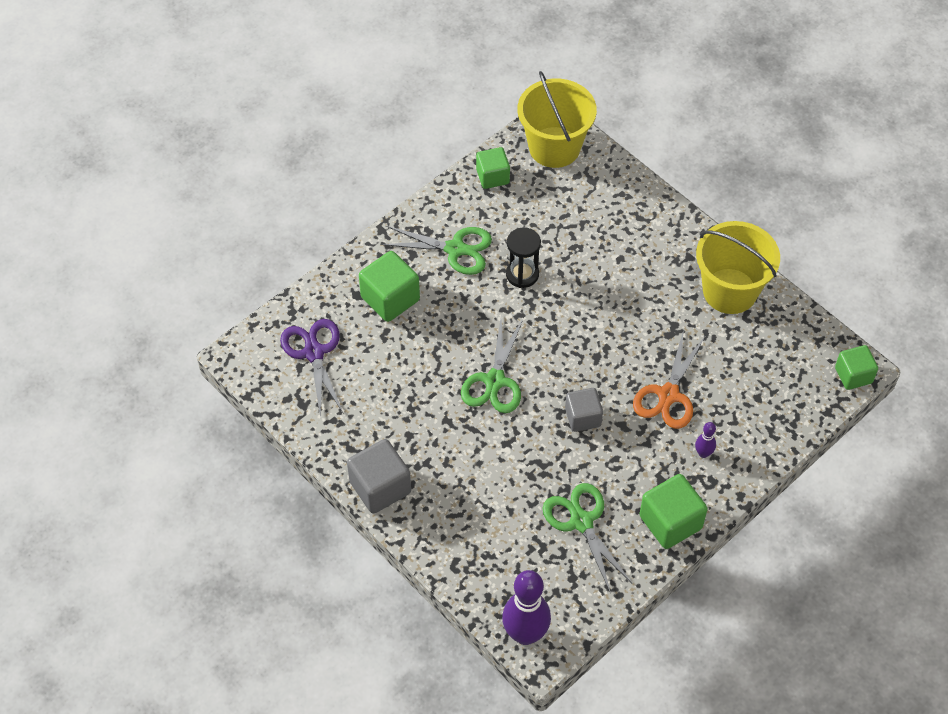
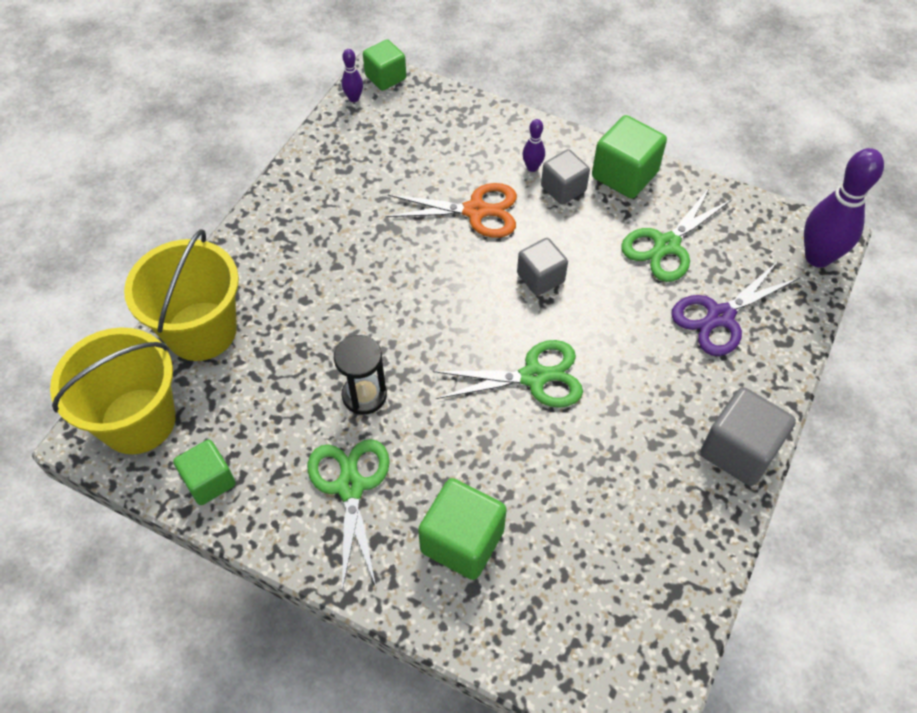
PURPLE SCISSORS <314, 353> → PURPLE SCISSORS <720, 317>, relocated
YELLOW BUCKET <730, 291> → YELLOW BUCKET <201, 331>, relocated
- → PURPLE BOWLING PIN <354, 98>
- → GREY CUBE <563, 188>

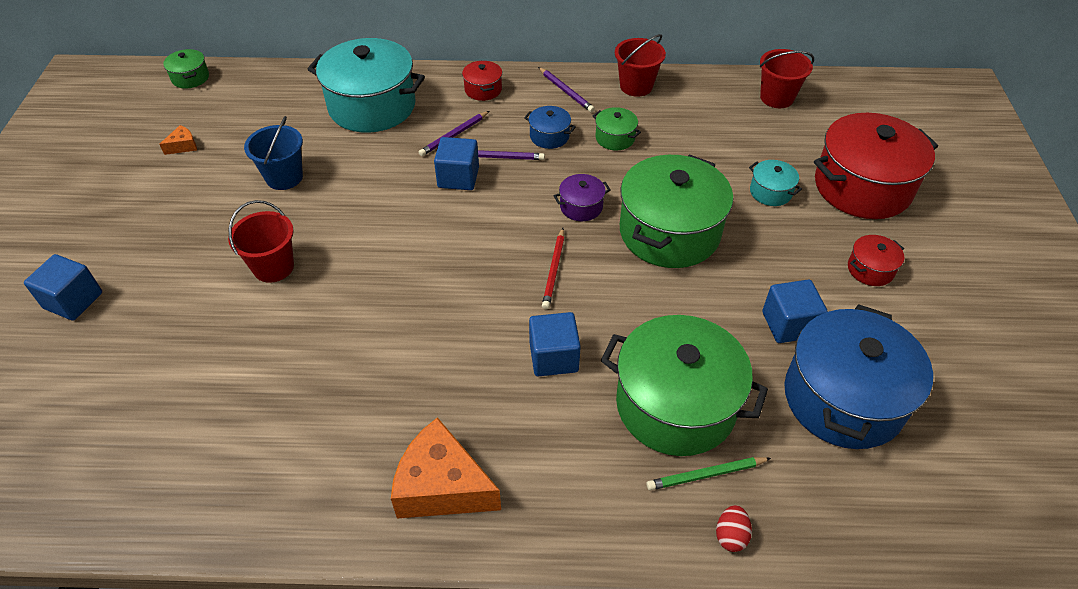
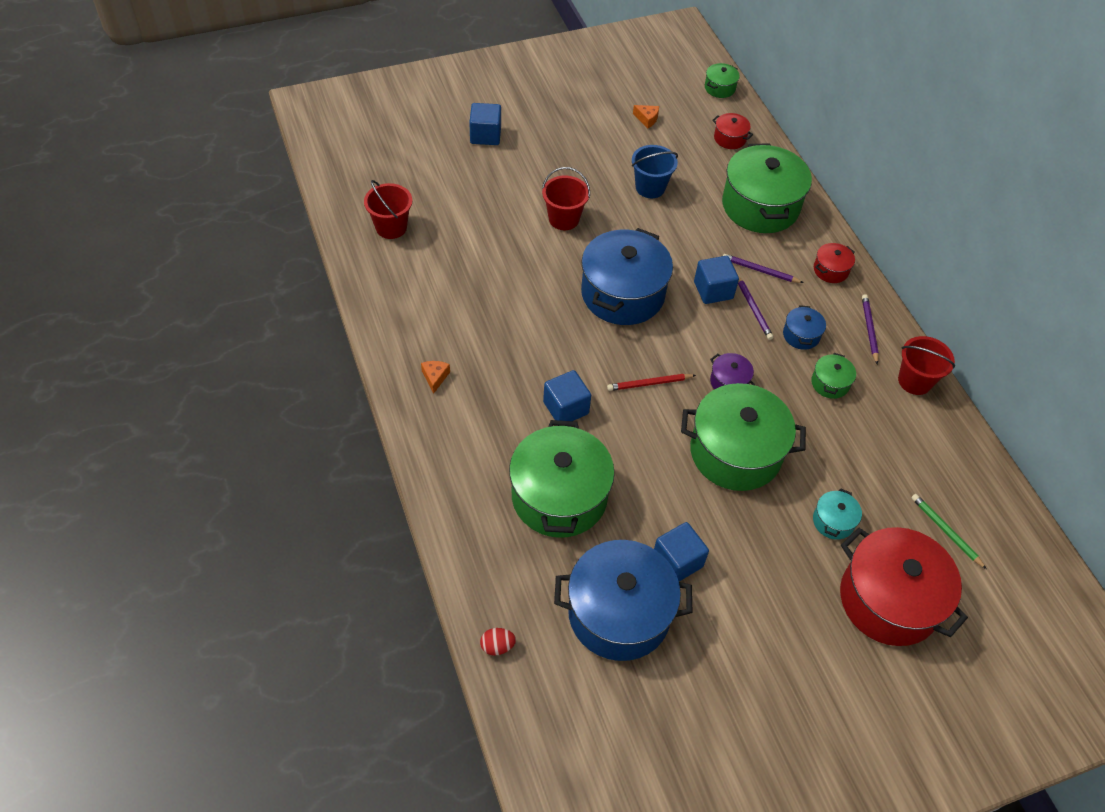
TURQUOISE POT <372, 106> → GREEN POT <760, 206>
ORANGE CHEESE <442, 486> → ORANGE CHEESE <435, 377>, x0.44
PURPLE PENCIL <566, 91> → PURPLE PENCIL <869, 329>, 150 degrees clockwise
GREEN PENCIL <706, 475> → GREEN PENCIL <946, 531>, relocated
RED EGG <730, 535> → RED EGG <497, 646>, relocated
RED BUCKET <776, 98> → RED BUCKET <391, 227>, relocated
RED POT <870, 269> → RED POT <729, 138>, relocated
- → BLUE POT <622, 294>

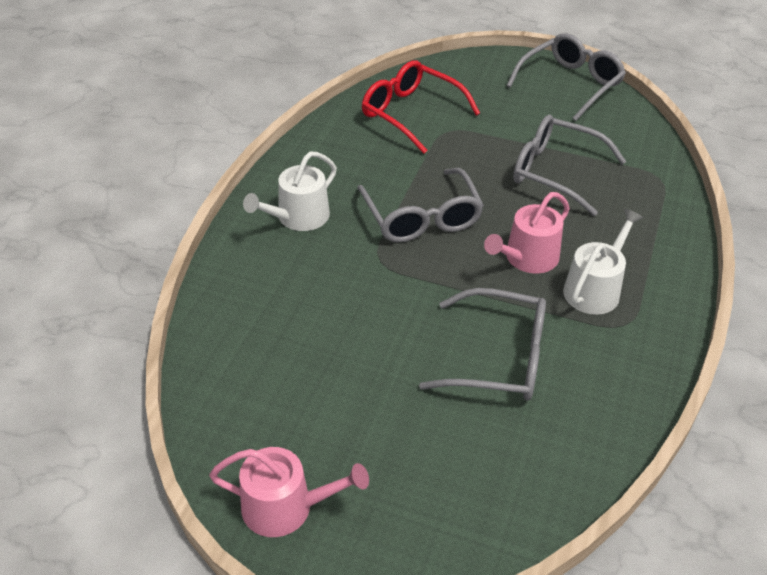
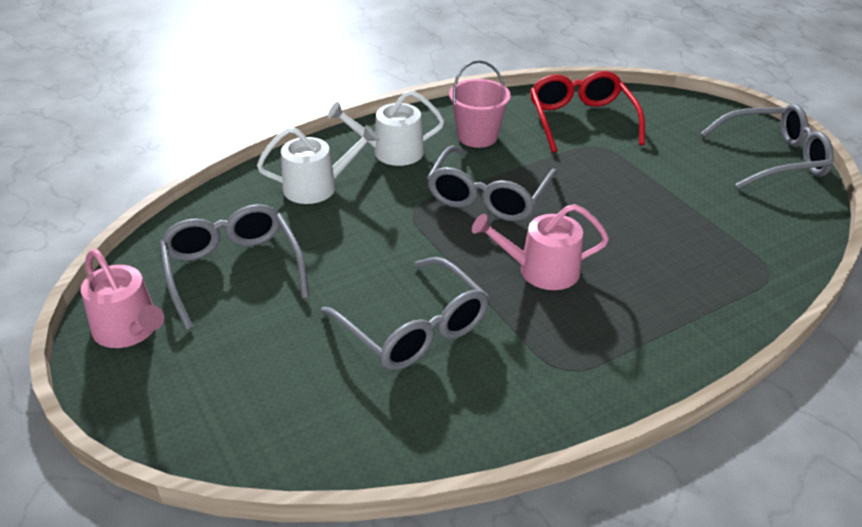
GREY GLASSES <555, 172> → GREY GLASSES <233, 270>, relocated
WHITE WATERING CAN <595, 289> → WHITE WATERING CAN <317, 187>, relocated
- → PINK BUCKET <477, 136>

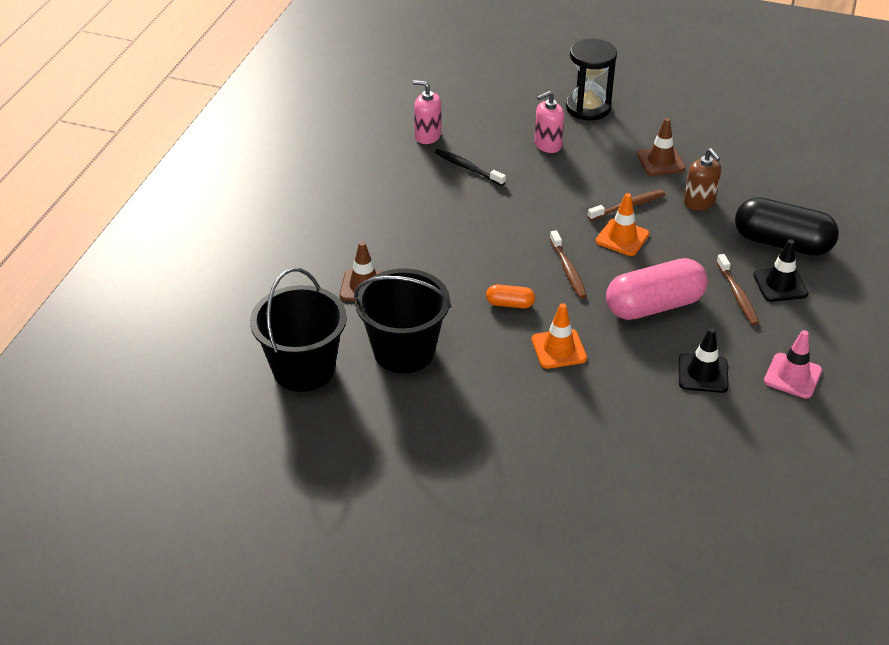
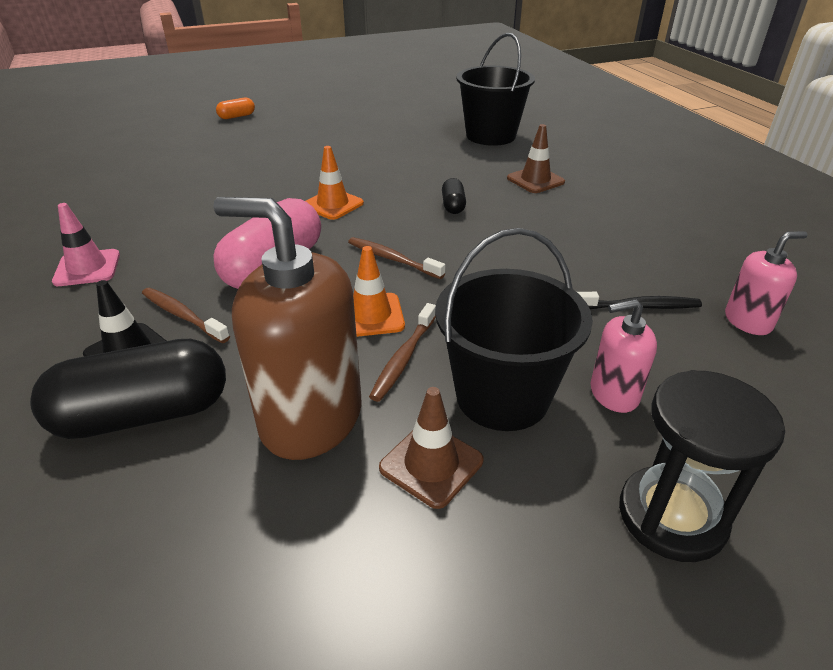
BLACK BUCKET <404, 351> → BLACK BUCKET <502, 396>, relocated
ORANGE CAPSULE <510, 304> → ORANGE CAPSULE <237, 116>, relocated
PINK SOAP DISPENSER <547, 145> → PINK SOAP DISPENSER <613, 393>, 120 degrees counterclockwise
BLACK TRAFFIC CONE <703, 373> → -
BROWN SOAP DISPENSER <699, 202> → BROWN SOAP DISPENSER <311, 418>, x1.97
- → BLACK CAPSULE <453, 206>

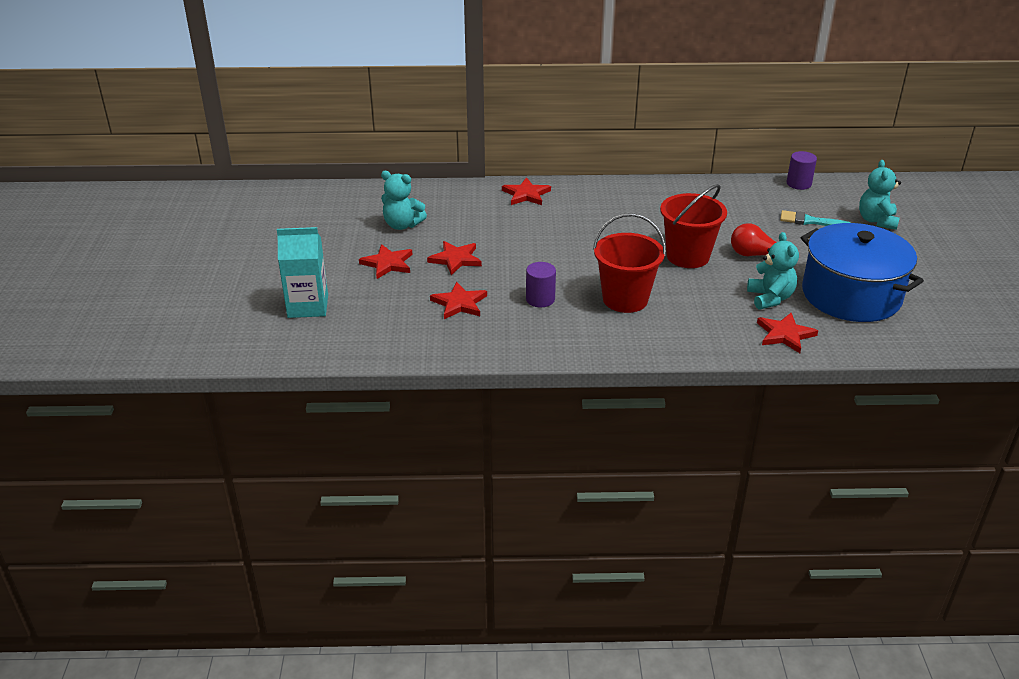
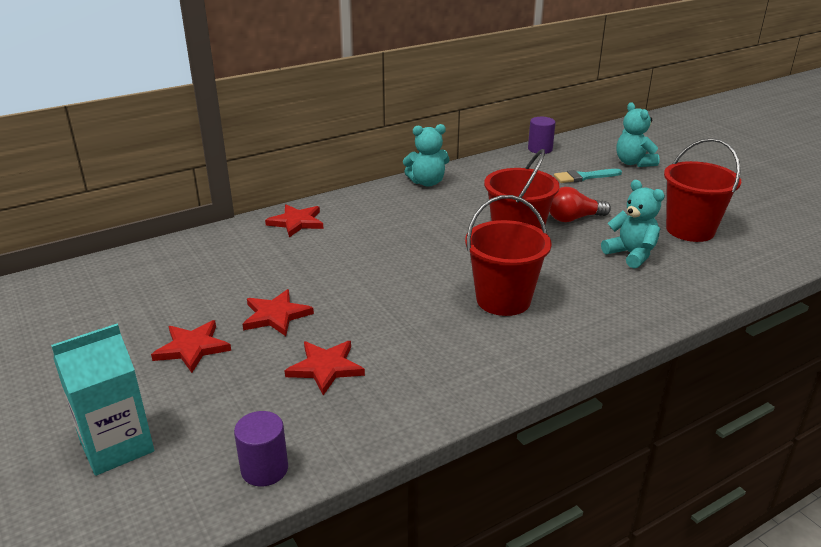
TURQUOISE TEDDY BEAR <402, 225> → TURQUOISE TEDDY BEAR <427, 182>, relocated
PURPLE CYLINDER <540, 299> → PURPLE CYLINDER <264, 469>, relocated
RED STAR <785, 334> → -
BLUE POT <851, 295> → RED BUCKET <690, 230>

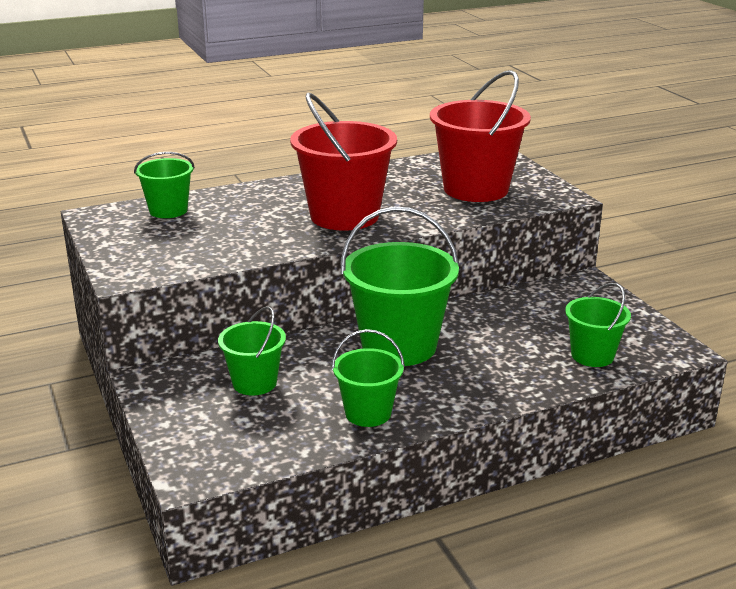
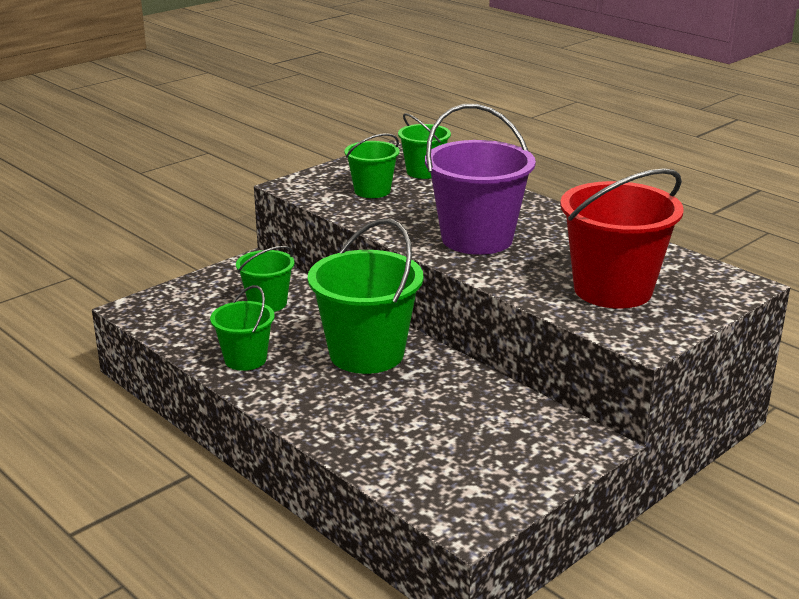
RED BUCKET <344, 216> → PURPLE BUCKET <477, 239>
GREEN BUCKET <592, 355> → GREEN BUCKET <372, 191>, relocated

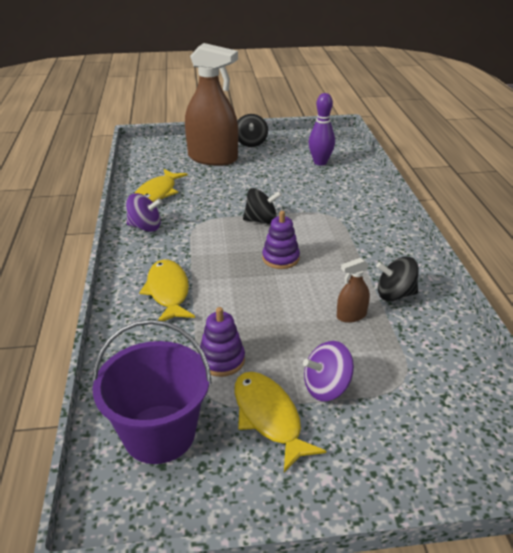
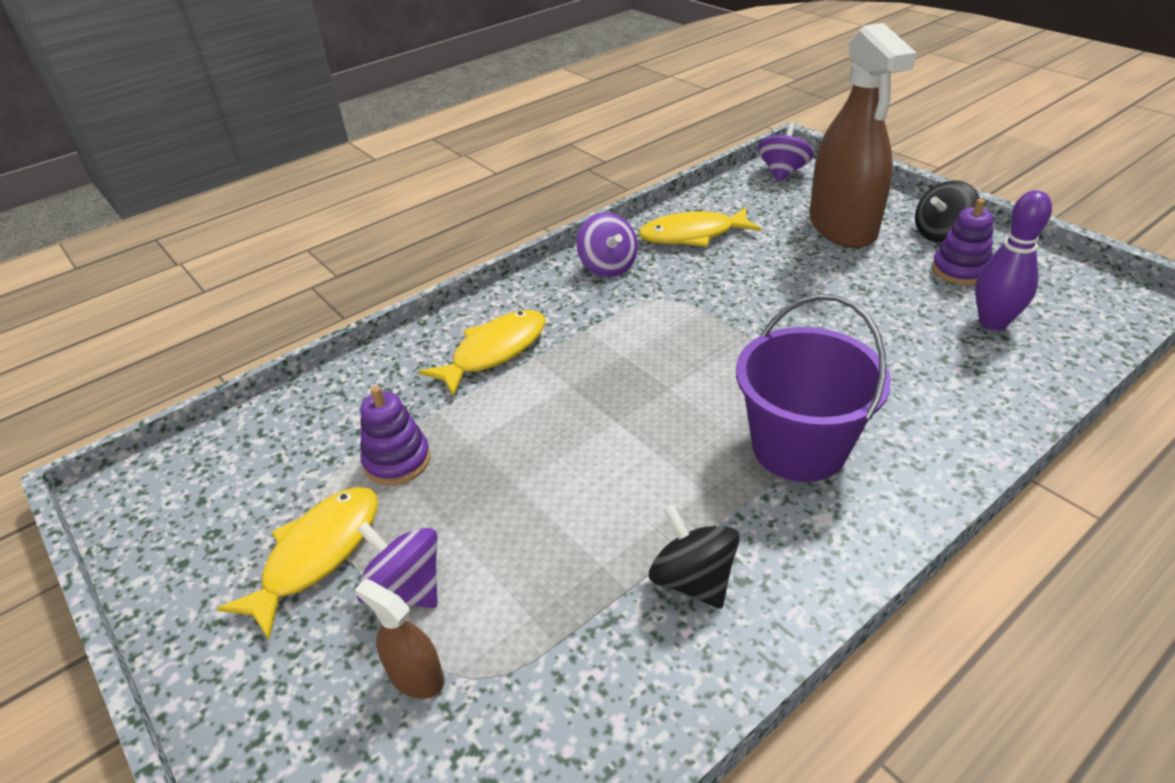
PURPLE BUCKET <159, 433> → PURPLE BUCKET <799, 447>, relocated
BLACK SPINNING TOP <261, 221> → -
PURPLE STACKING TOY <280, 258> → PURPLE STACKING TOY <960, 270>, relocated
BROWN SPRAY BOTTLE <351, 315> → BROWN SPRAY BOTTLE <416, 676>, relocated
- → PURPLE SPINNING TOP <782, 172>

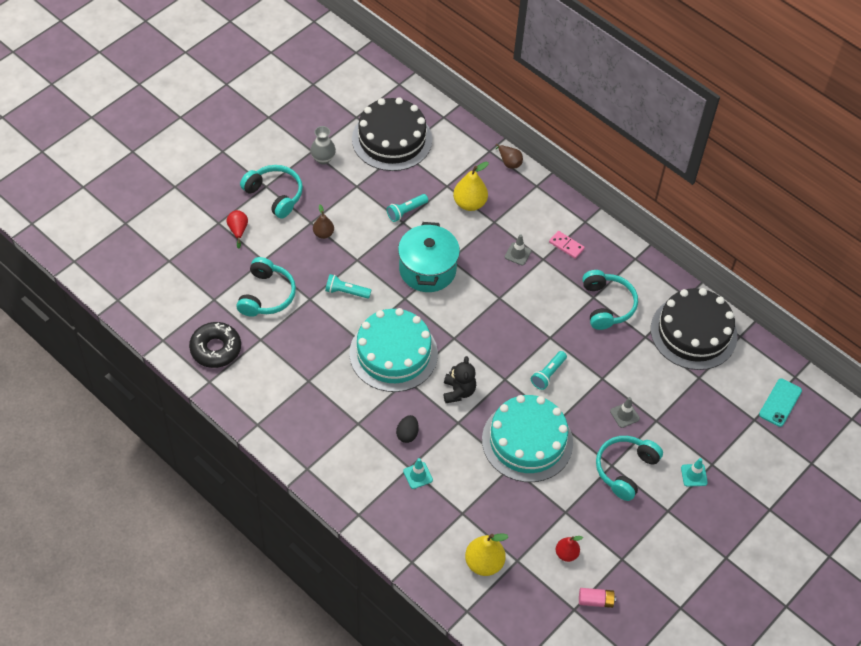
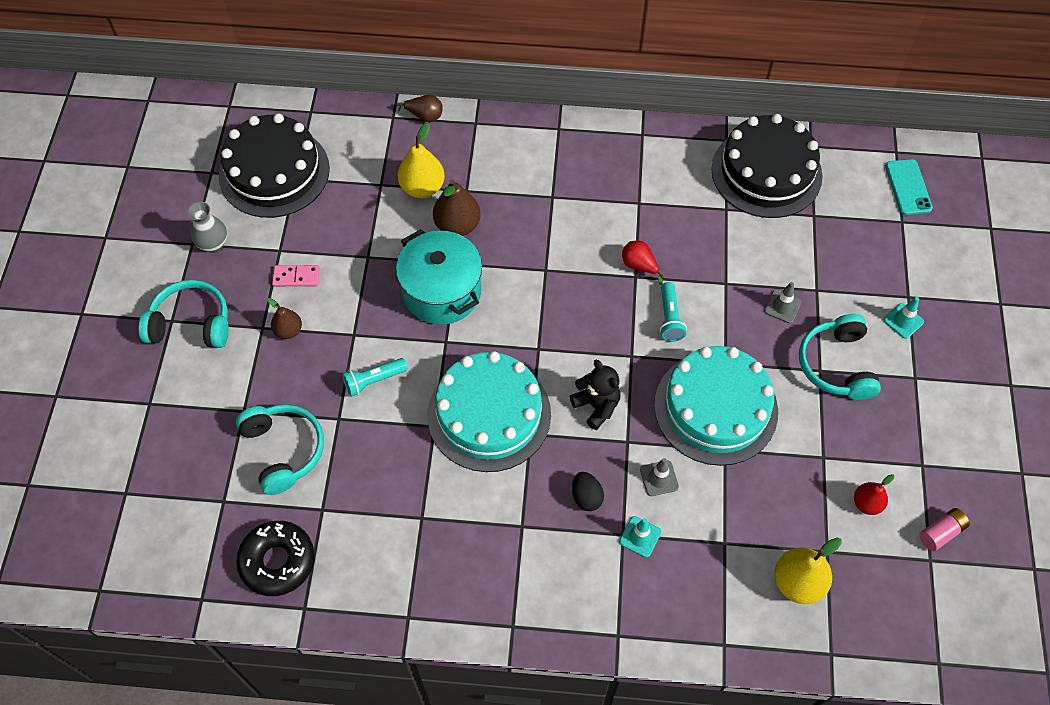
RED PEAR <238, 230> → RED PEAR <639, 266>, relocated
TURQUOISE FLASHLIGHT <406, 211> → -
GREY TRAFFIC CONE <517, 254> → GREY TRAFFIC CONE <659, 478>, relocated
PINK DOMINO <566, 245> → PINK DOMINO <296, 277>, relocated
TURQUOISE HEADPHONES <607, 305> → -
- → BROWN PEAR <457, 225>

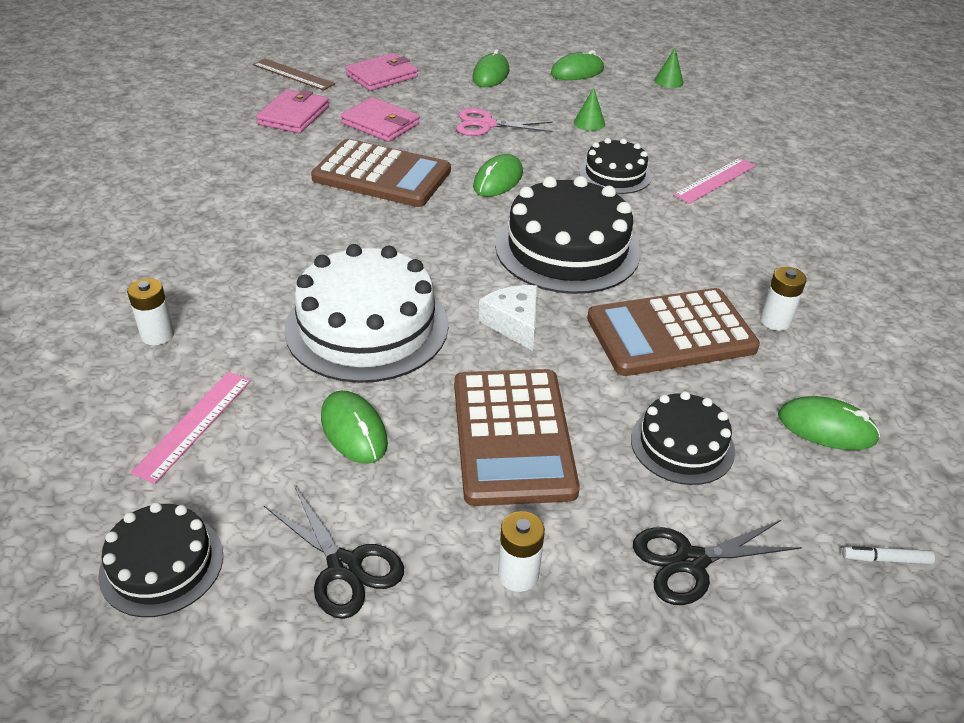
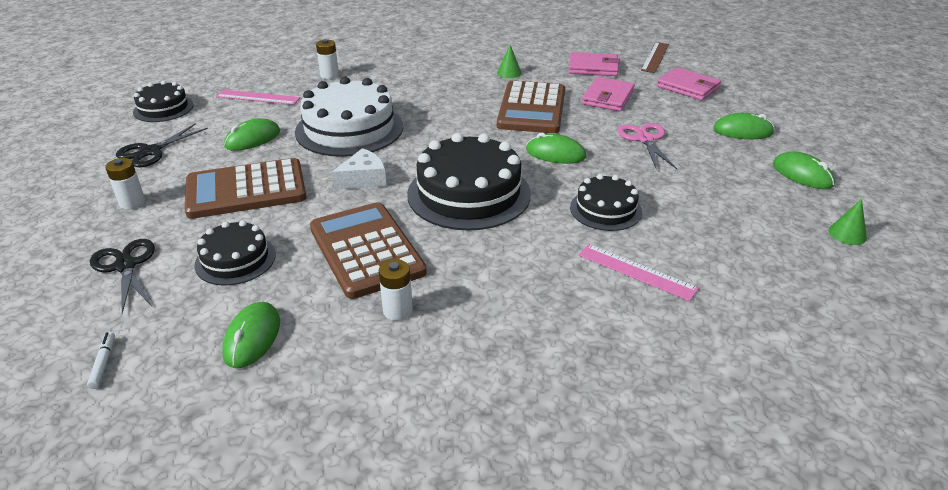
GREEN CONE <589, 123> → GREEN CONE <509, 73>, relocated

